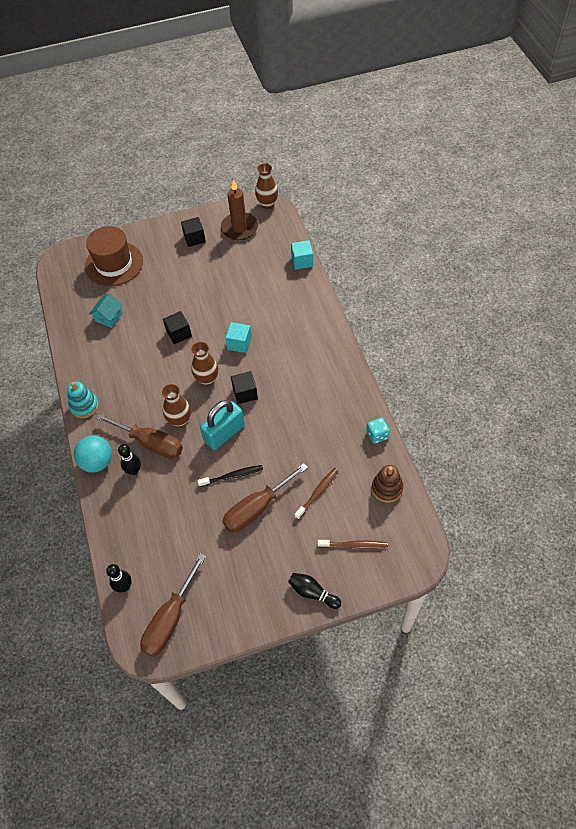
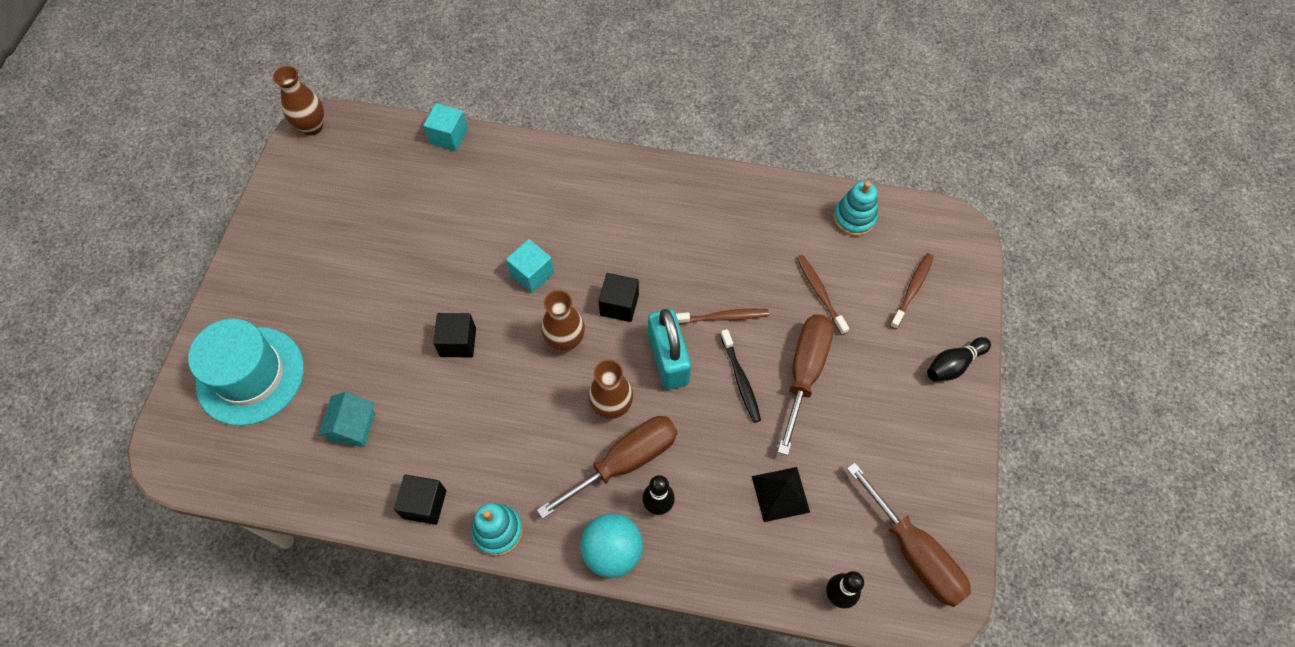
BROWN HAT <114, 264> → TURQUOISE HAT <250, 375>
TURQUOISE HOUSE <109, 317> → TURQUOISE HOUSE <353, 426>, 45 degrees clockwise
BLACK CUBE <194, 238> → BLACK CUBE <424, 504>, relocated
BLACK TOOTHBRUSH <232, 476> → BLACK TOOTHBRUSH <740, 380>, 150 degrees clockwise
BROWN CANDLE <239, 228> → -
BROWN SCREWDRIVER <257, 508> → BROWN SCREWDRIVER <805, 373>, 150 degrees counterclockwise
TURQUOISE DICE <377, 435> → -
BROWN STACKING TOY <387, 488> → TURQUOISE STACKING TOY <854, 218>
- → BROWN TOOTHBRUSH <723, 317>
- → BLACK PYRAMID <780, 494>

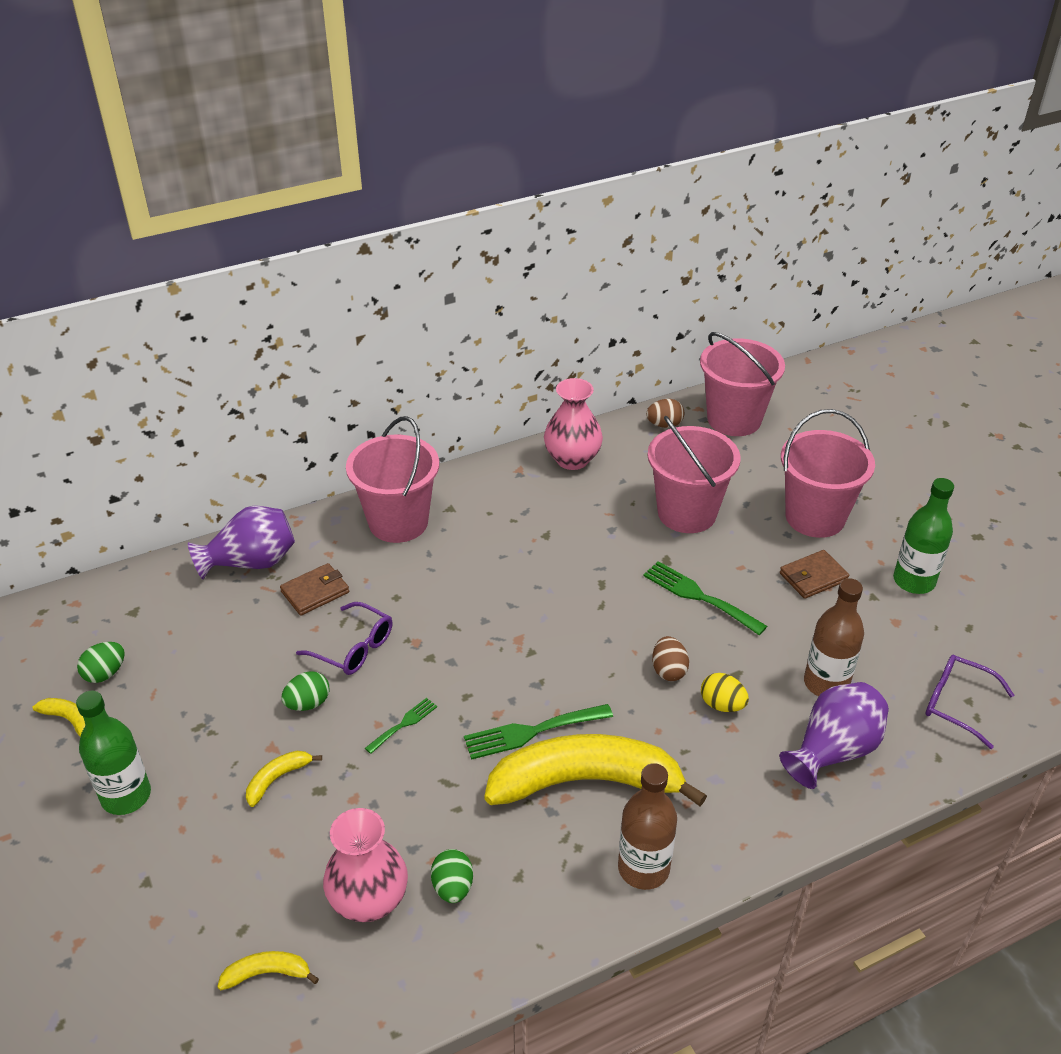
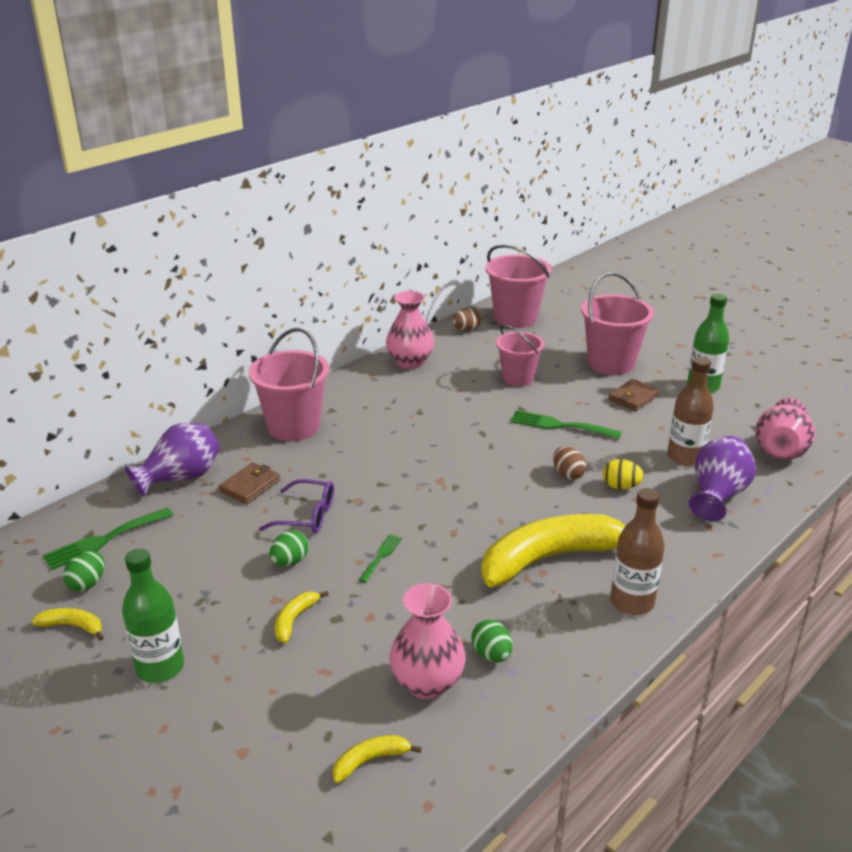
GREEN FORK <531, 732> → GREEN FORK <104, 540>, relocated
PINK BUCKET <687, 513> → PINK BUCKET <518, 378>, x0.66
PURPLE GLASSES <957, 704> → PINK VASE <780, 449>

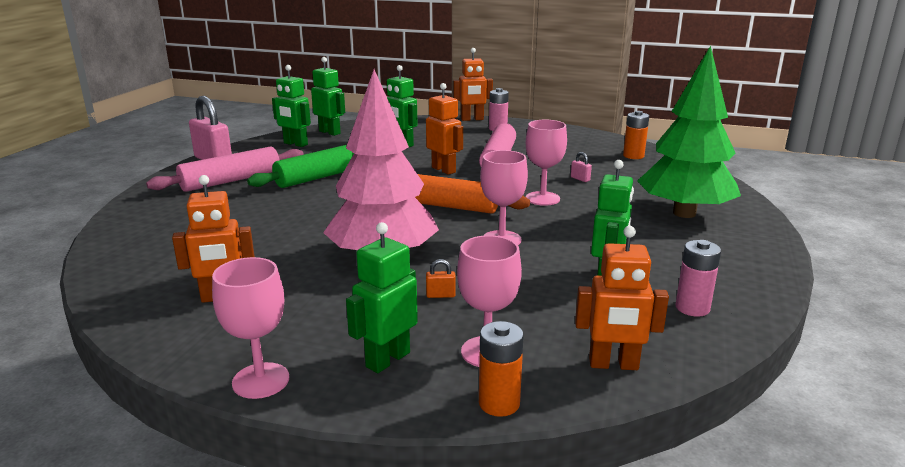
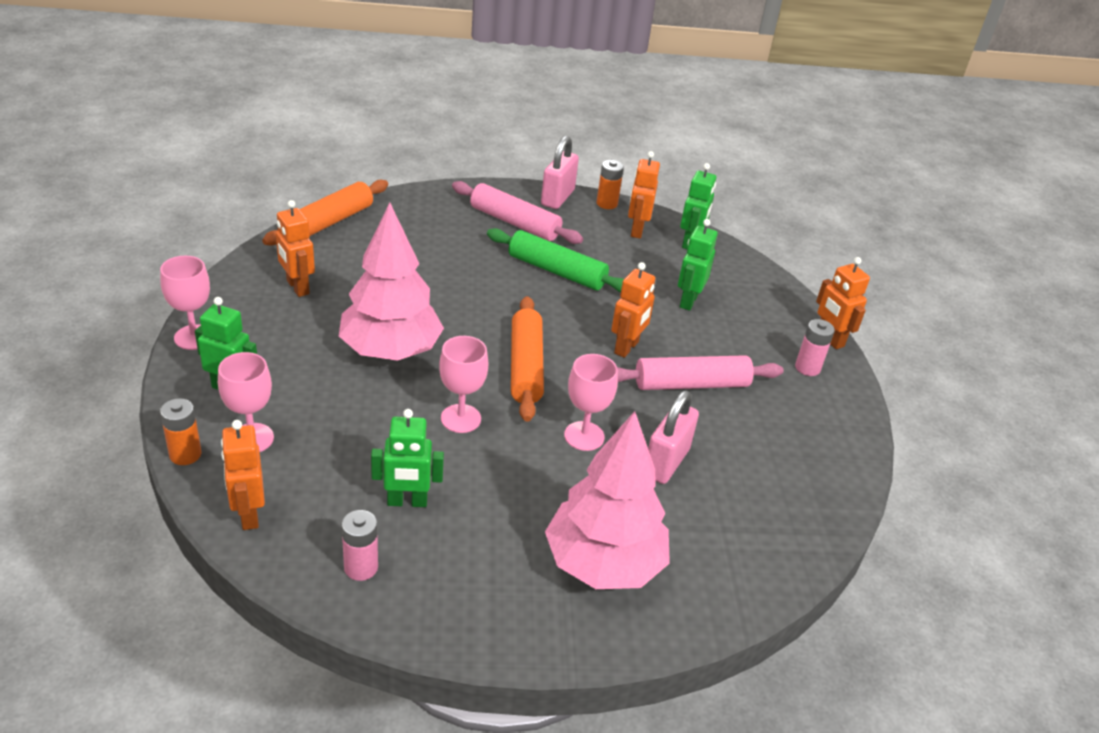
GREEN ROBOT <295, 144> → ORANGE ROBOT <636, 230>
ORANGE PADLOCK <440, 295> → -
PINK PADLOCK <580, 179> → PINK PADLOCK <666, 462>, x2.47
ORANGE BATTERY <633, 156> → ORANGE BATTERY <607, 204>, relocated
GREEN TREE <684, 213> → PINK TREE <604, 564>
- → ORANGE ROLLING PIN <328, 222>

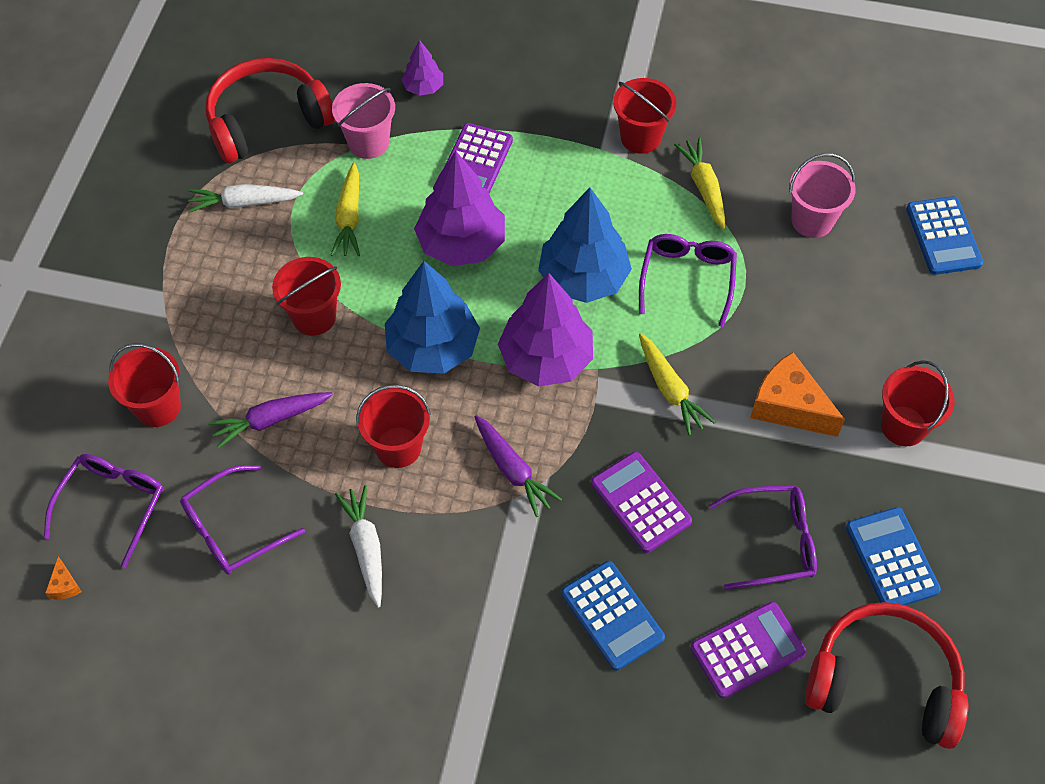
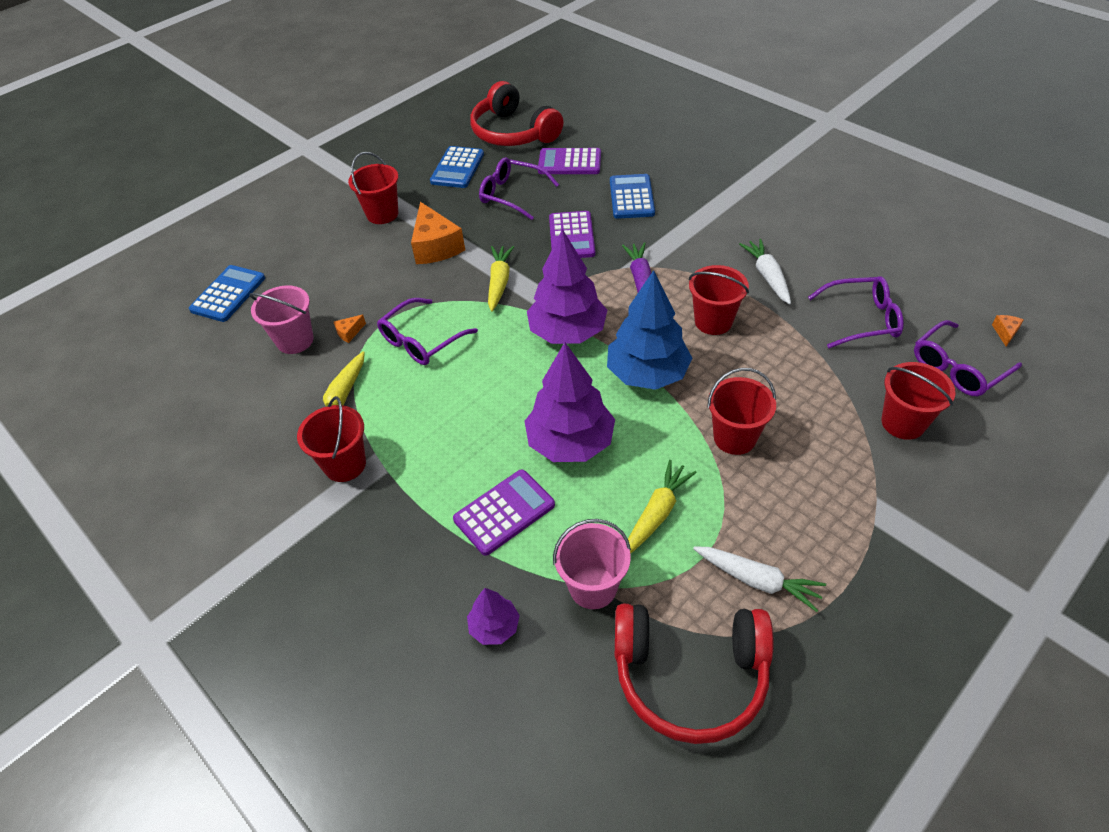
PURPLE CARROT <271, 420> → -
WHITE CARROT <366, 548> → WHITE CARROT <767, 276>, 150 degrees clockwise
BLUE TREE <583, 278> → -
- → ORANGE CHEESE <349, 332>

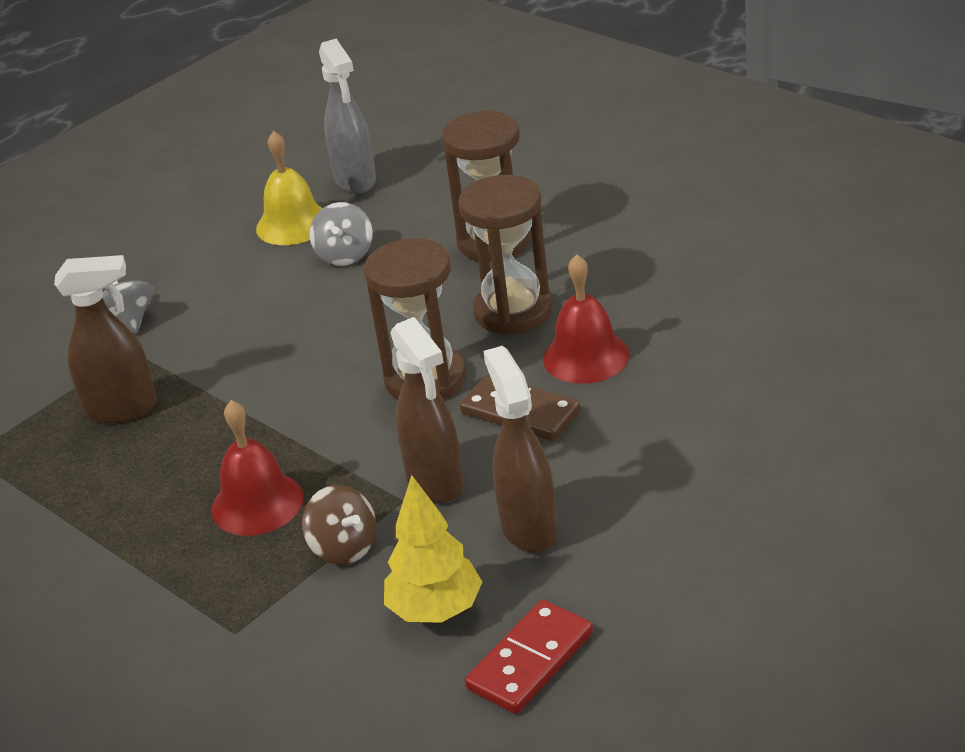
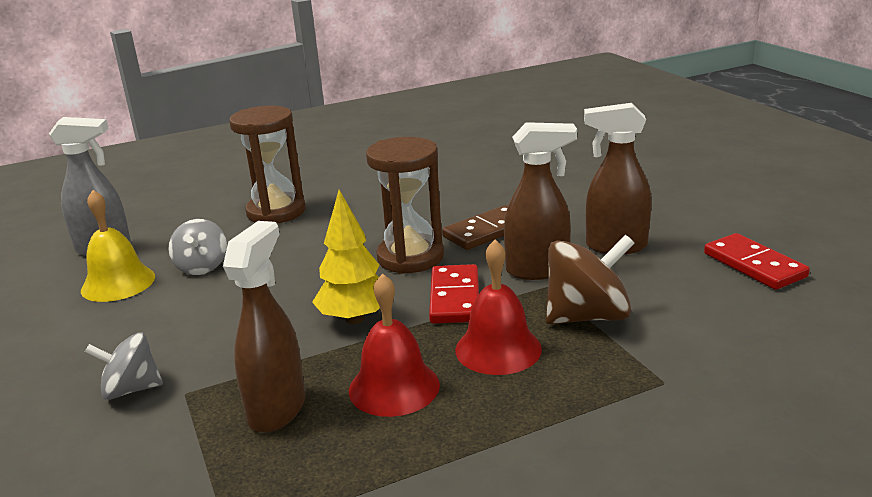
BROWN SPINNING TOP <344, 548> → BROWN SPINNING TOP <587, 316>, x1.56
GREY SPINNING TOP <345, 255> → GREY SPINNING TOP <202, 267>, 60 degrees clockwise
YELLOW TREE <436, 610> → YELLOW TREE <355, 318>, relocated
BROWN HOURGLASS <513, 311> → -
RED BELL <586, 356> → RED BELL <394, 387>, relocated
- → RED DOMINO <454, 298>

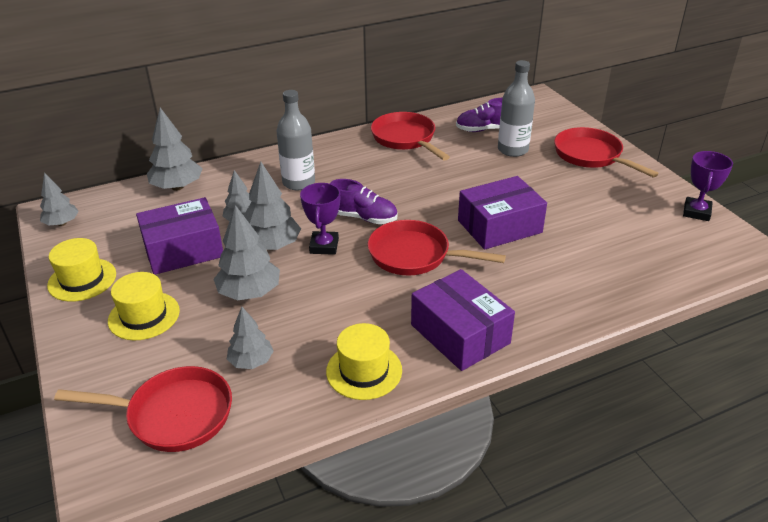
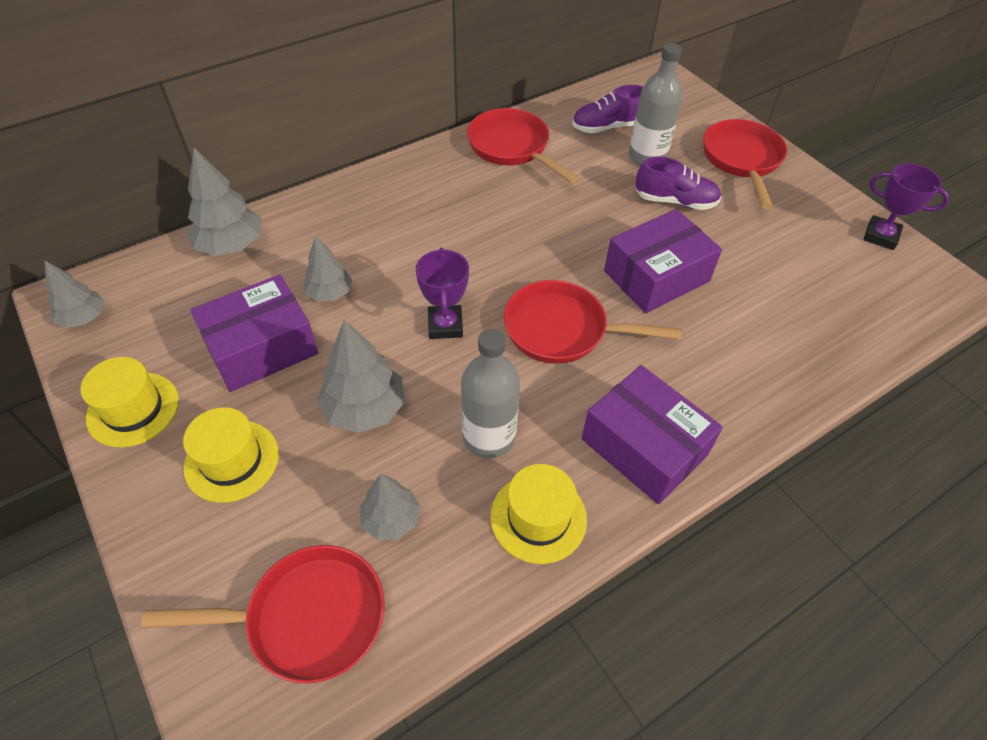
GREY TREE <272, 246> → -
GREY BOTTLE <298, 182> → GREY BOTTLE <489, 437>, relocated
PURPLE SHOE <363, 217> → PURPLE SHOE <675, 201>, relocated
RED PAN <591, 156> → RED PAN <742, 160>, 45 degrees clockwise
PURPLE TROPHY <696, 212> → PURPLE TROPHY <880, 236>, 75 degrees counterclockwise

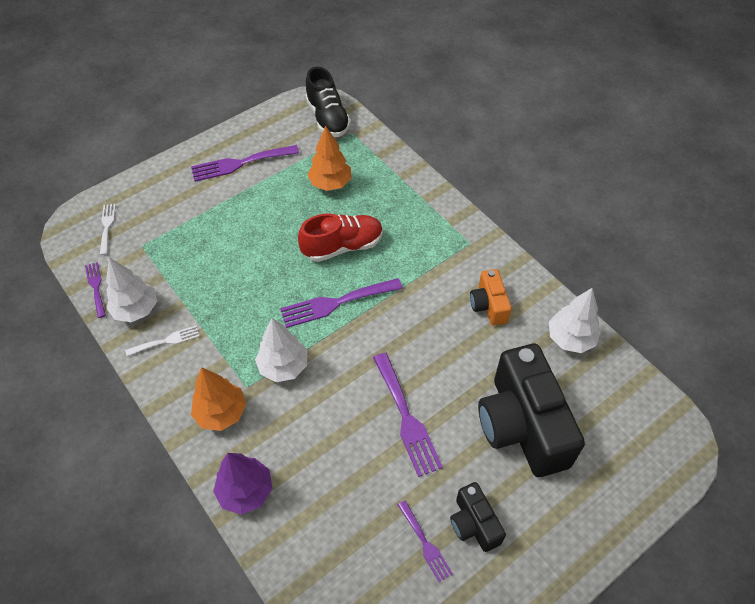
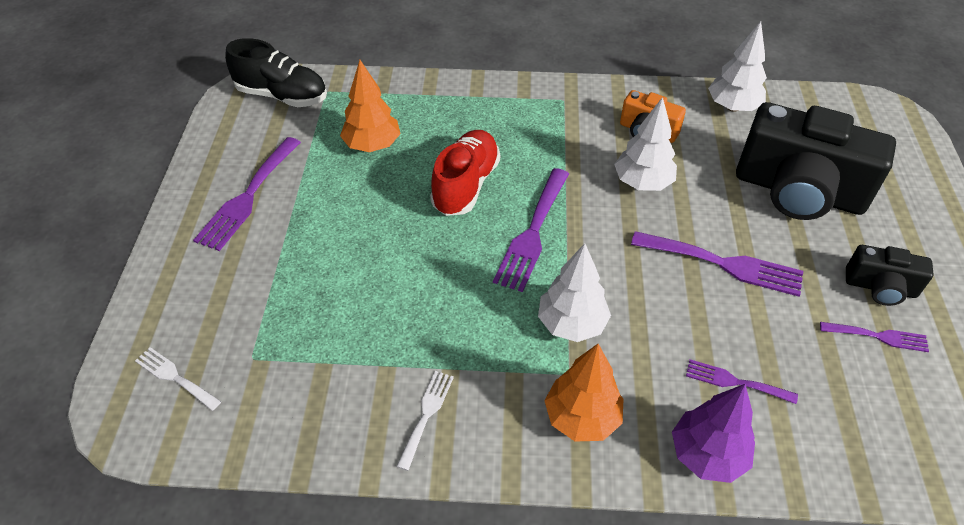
PURPLE FORK <96, 287> → PURPLE FORK <735, 382>, relocated
WHITE TREE <136, 309> → WHITE TREE <642, 183>, relocated

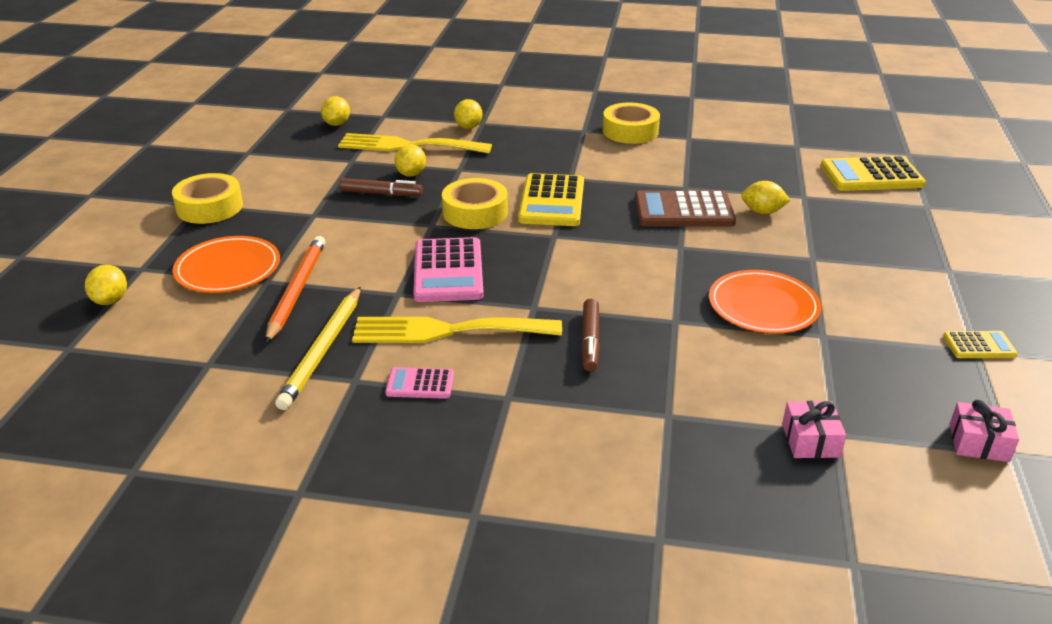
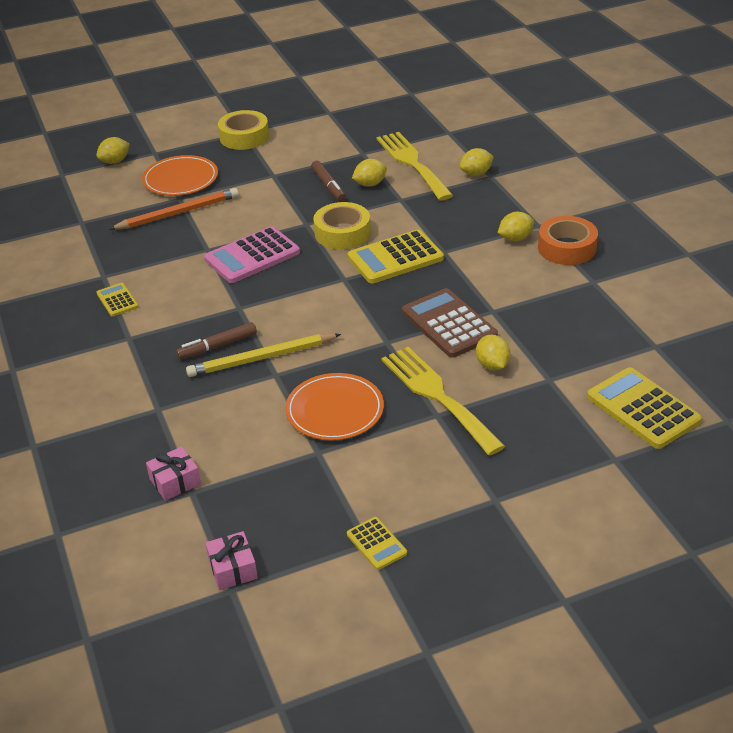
YELLOW PENCIL <323, 350> → YELLOW PENCIL <262, 358>, relocated
YELLOW LEMON <336, 124> → YELLOW LEMON <515, 238>, relocated
YELLOW FORK <446, 331> → YELLOW FORK <437, 395>, relocated
PINK CALCULATOR <420, 384> → YELLOW CALCULATOR <117, 300>
YELLOW TAPE <630, 131> → ORANGE TAPE <567, 248>

